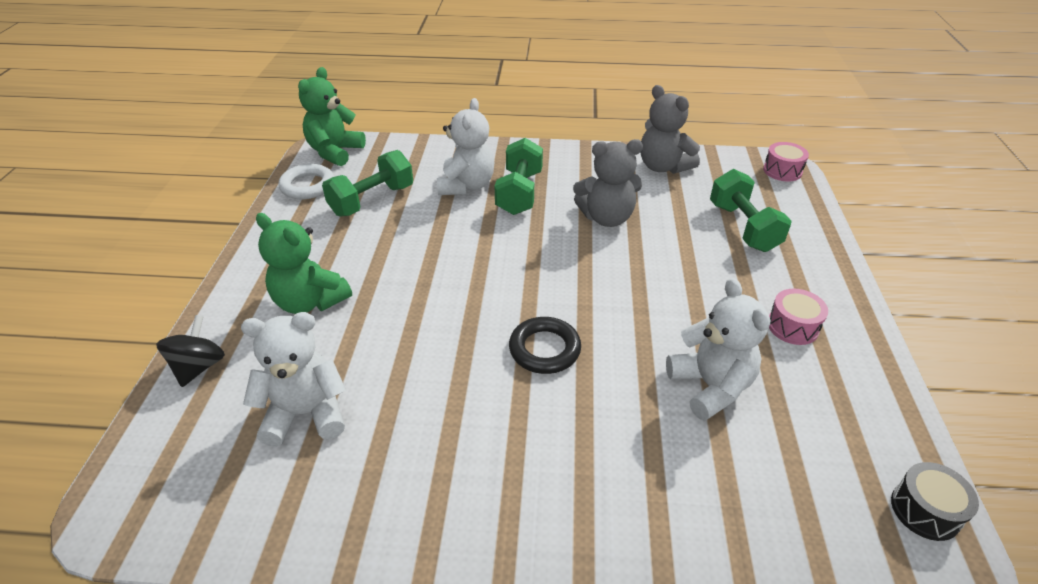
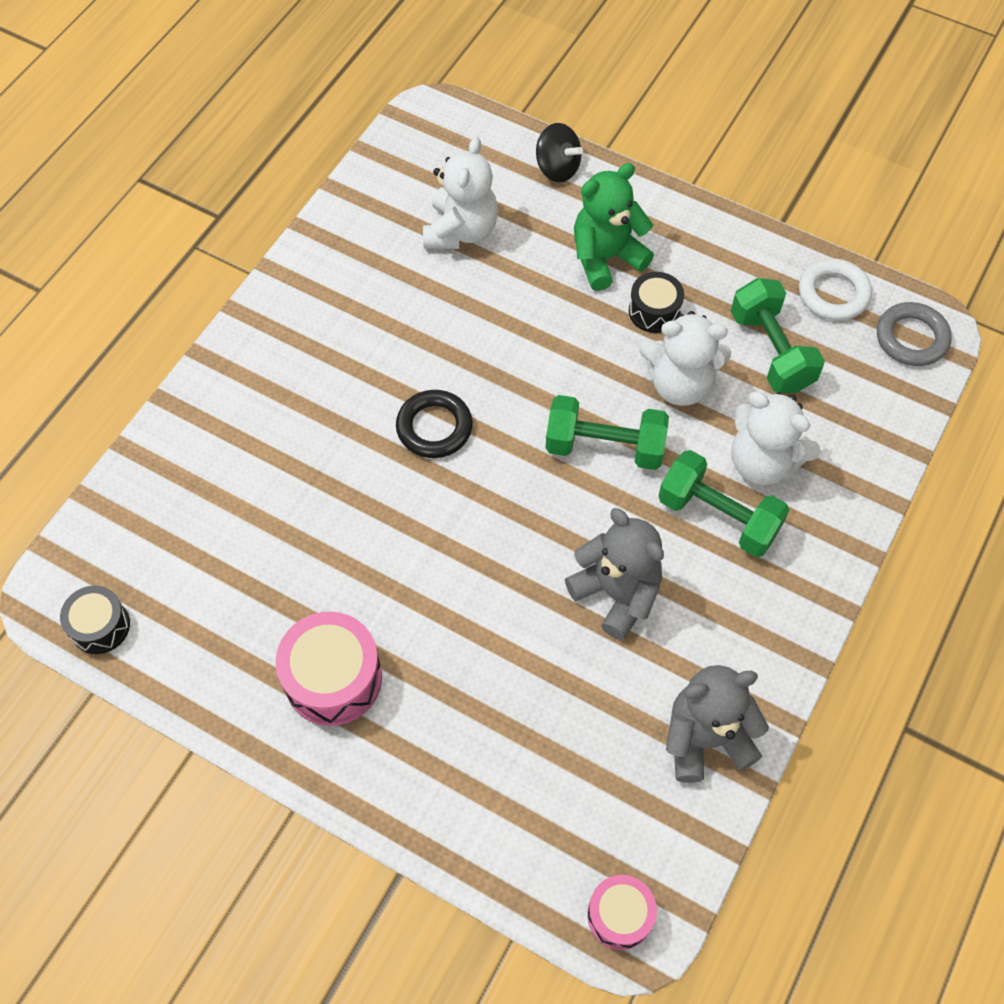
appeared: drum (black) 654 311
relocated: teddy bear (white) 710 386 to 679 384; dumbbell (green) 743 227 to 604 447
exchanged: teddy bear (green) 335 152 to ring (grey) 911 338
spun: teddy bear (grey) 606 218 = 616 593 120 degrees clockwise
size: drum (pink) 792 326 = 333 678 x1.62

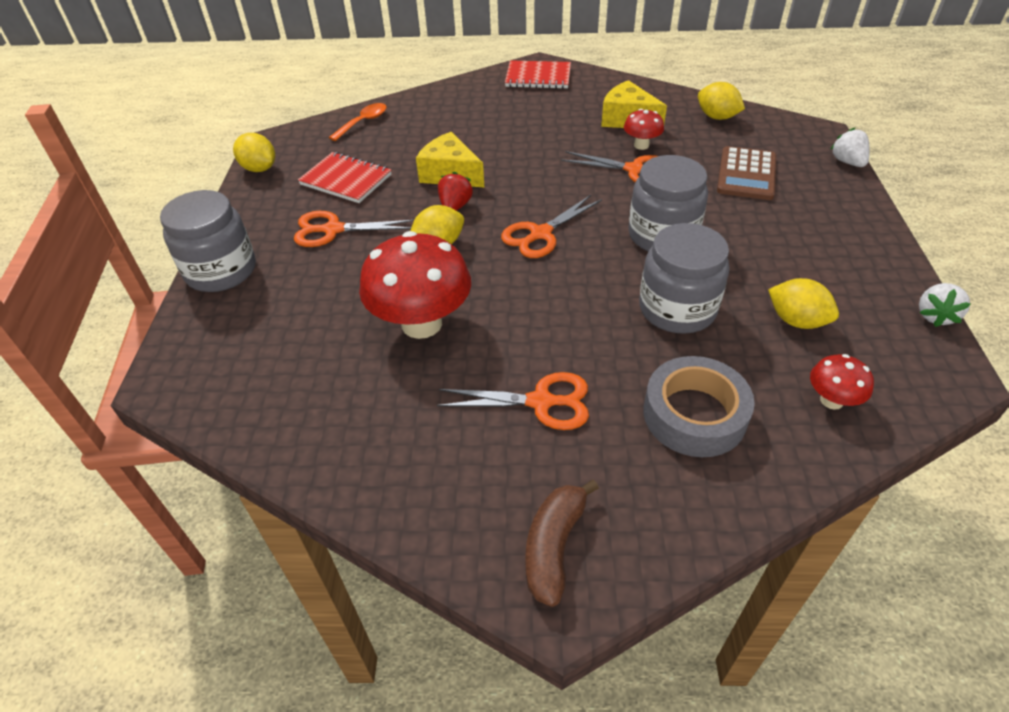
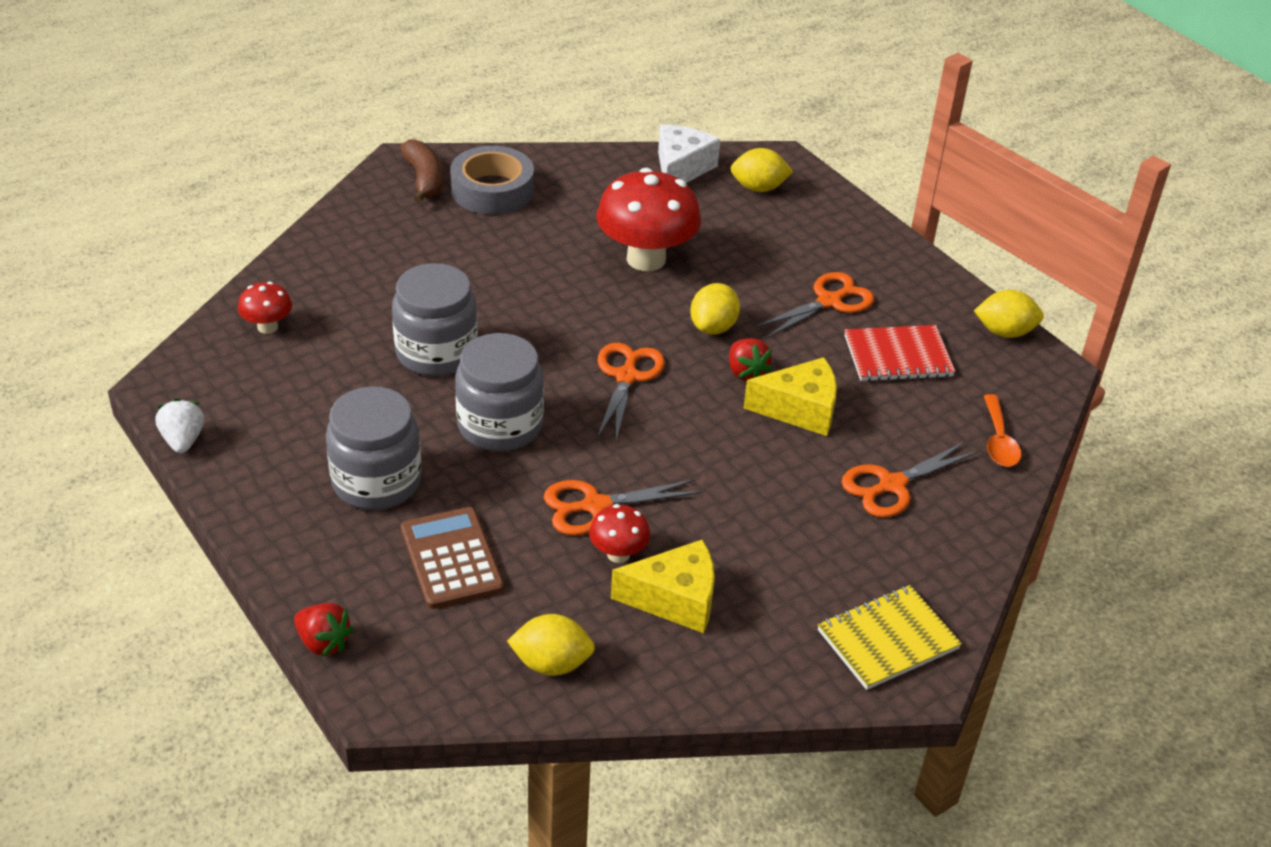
appeared: cheese (white) 681 168
relocated: jar (grey) 221 271 to 376 482; scissors (orange) 541 402 to 892 485; tape (grey) 694 414 to 492 190; lemon (yellow) 796 321 to 758 188
colour: notebook (red) 538 77 to notebook (yellow) 887 639; strawberry (white) 847 162 to strawberry (red) 323 642

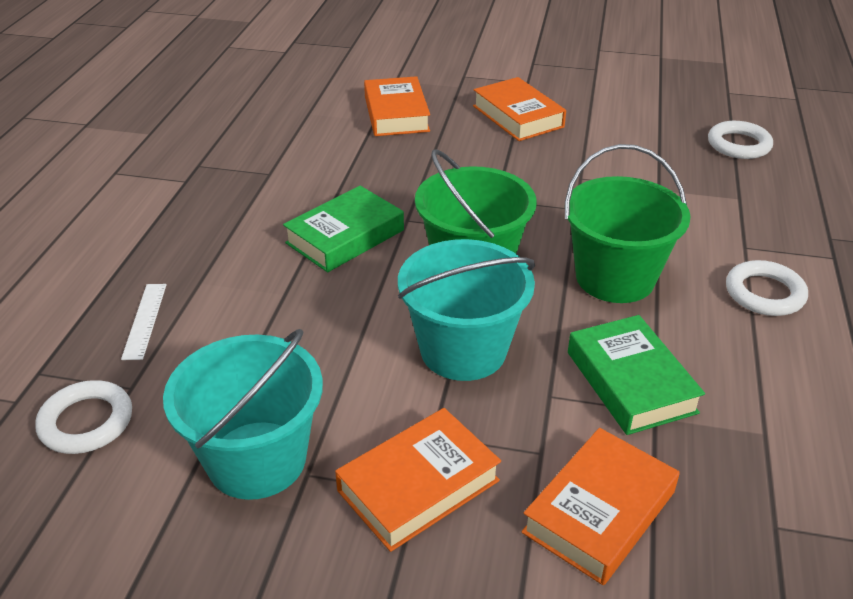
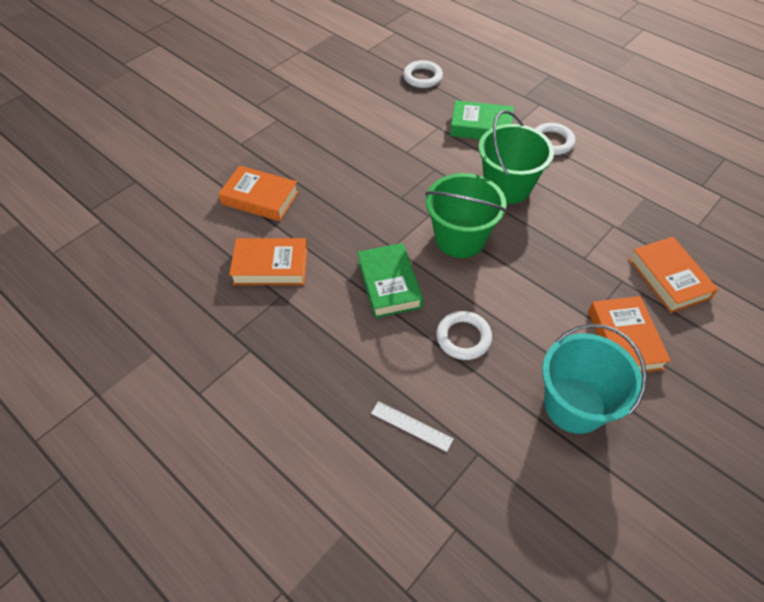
missing: bucket (turquoise) 463 350
relocated: ring (white) 86 422 to 463 337; book (orange) 517 116 to 270 266; book (green) 631 382 to 481 126

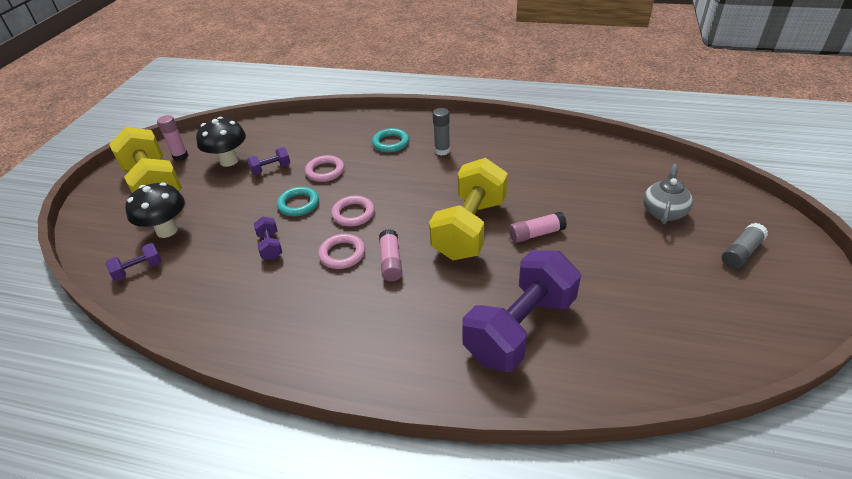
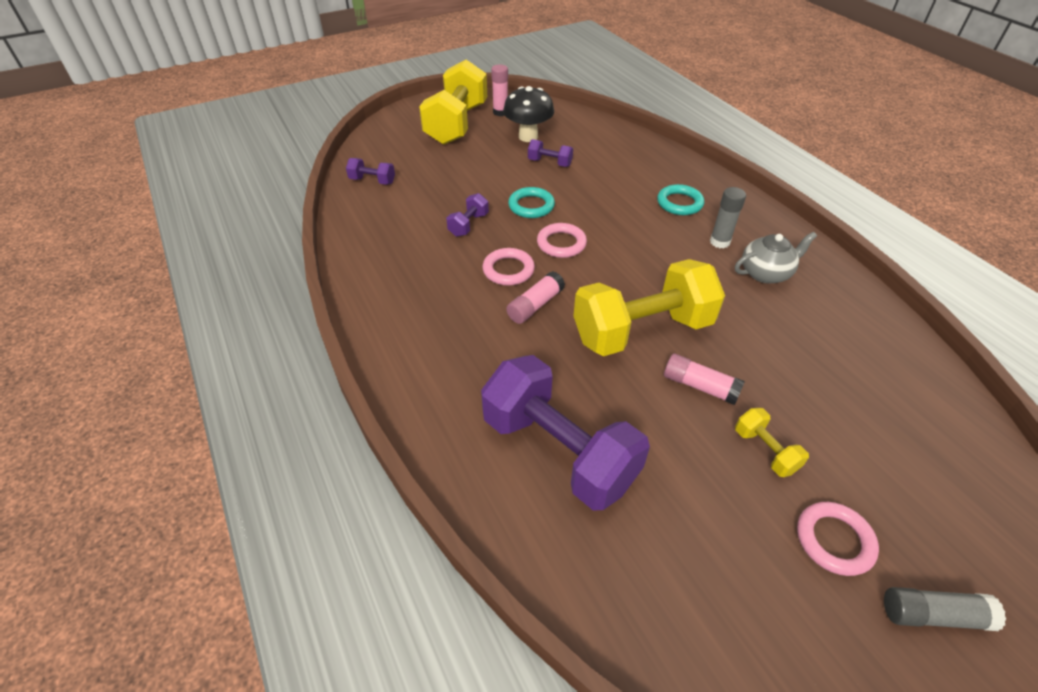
missing: mushroom (black) 167 230
appeared: dumbbell (yellow) 765 451
relocated: ring (pink) 325 171 to 834 540; teapot (grey) 664 211 to 766 273
spun: dumbbell (purple) 520 328 = 559 451 45 degrees clockwise

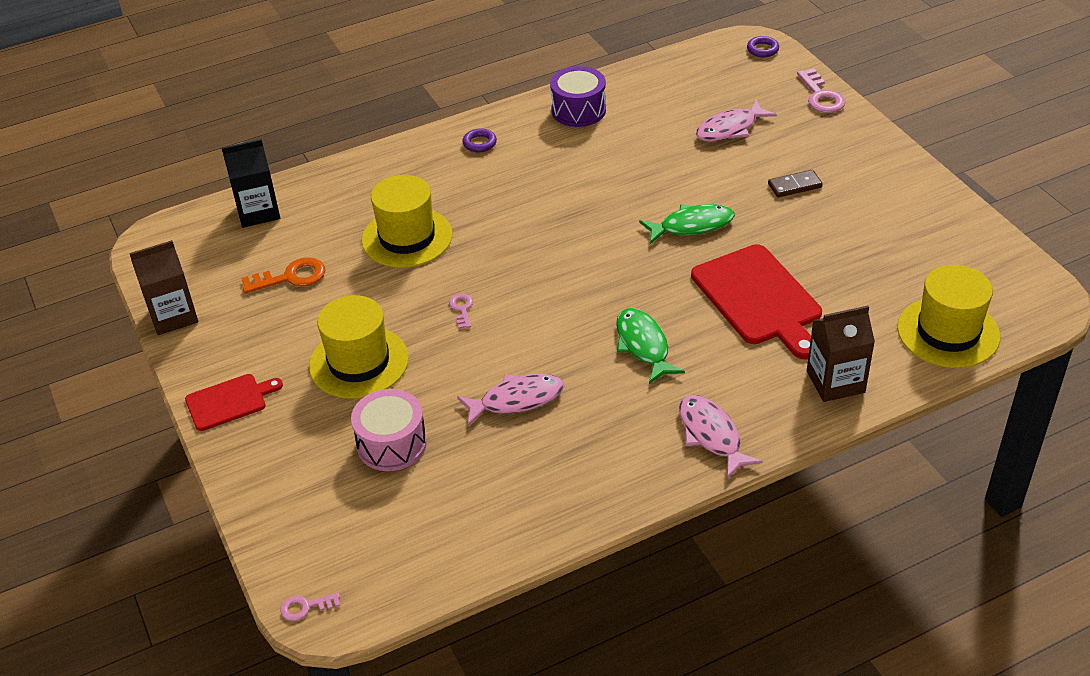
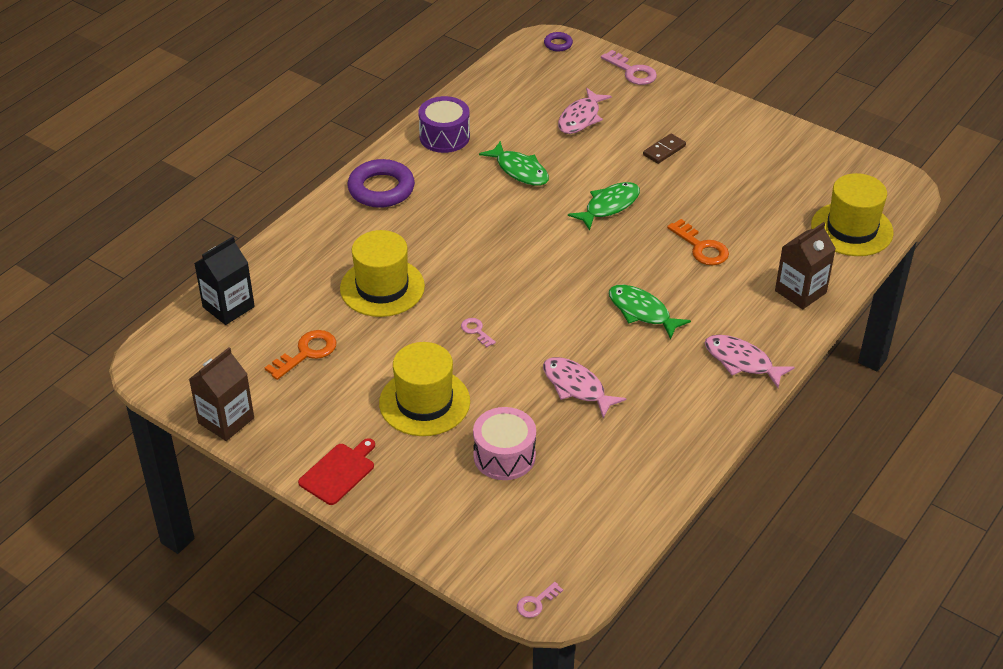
appeared: fish (green) 519 170
exchanged: cutting board (red) 759 298 to key (orange) 701 247
spun: fish (pink) 516 400 = 576 387 90 degrees counterclockwise
size: ring (purple) 479 143 = 381 189 x2.09

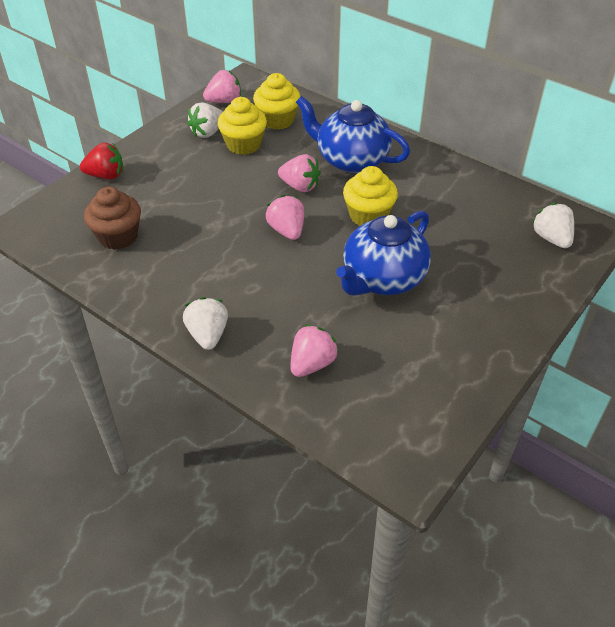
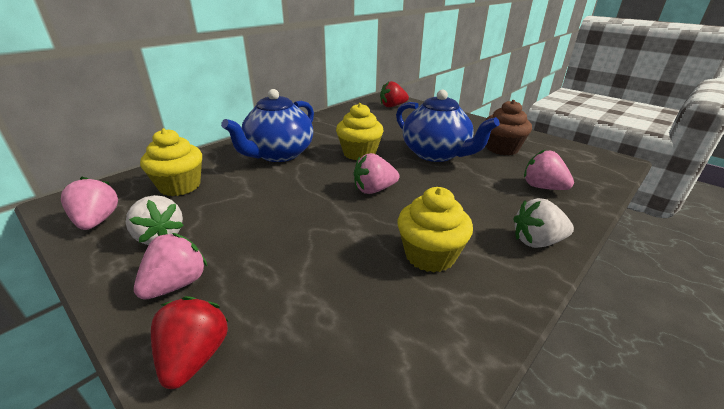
relocated: cupcake (brown) 118 236 to 502 148; cupcake (yellow) 243 144 to 430 255; strawberry (pink) 300 186 to 176 284
colour: strawberry (white) 551 238 to strawberry (red) 392 106

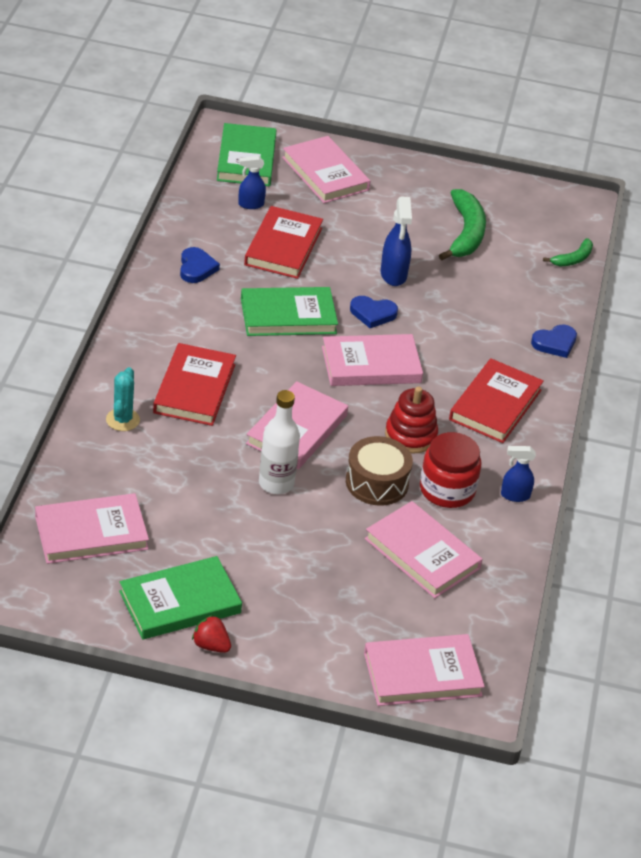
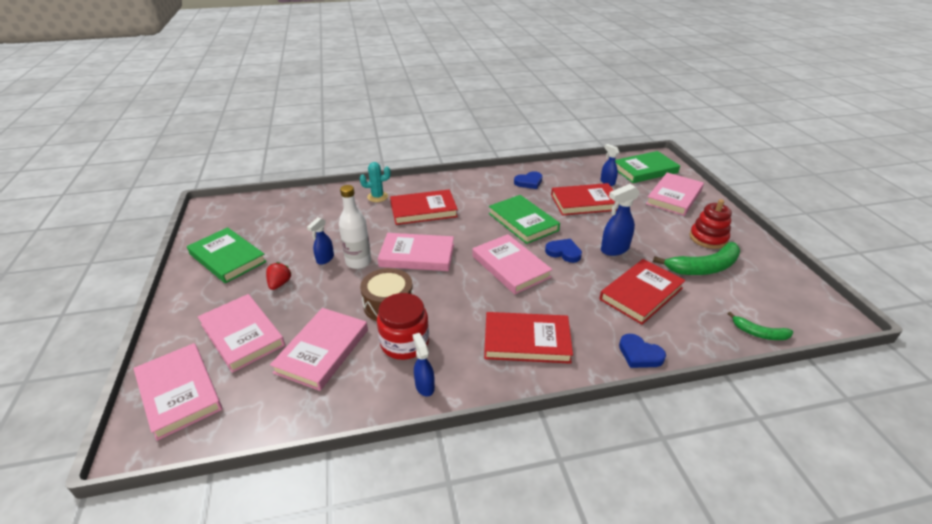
appeared: spray bottle (blue) 325 259; book (red) 641 294
relocated: book (pink) 91 533 to 242 335; strawberry (red) 211 645 to 280 284; stacking toy (red) 410 435 to 708 238
spun: heart (blue) 373 314 = 563 252 135 degrees clockwise

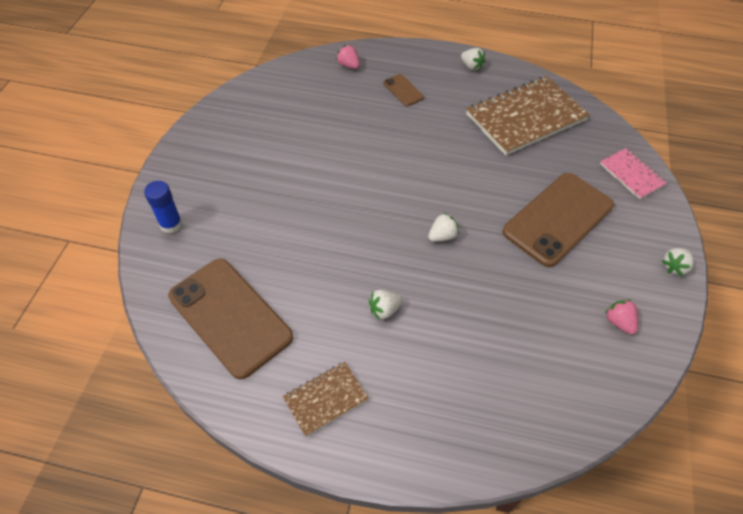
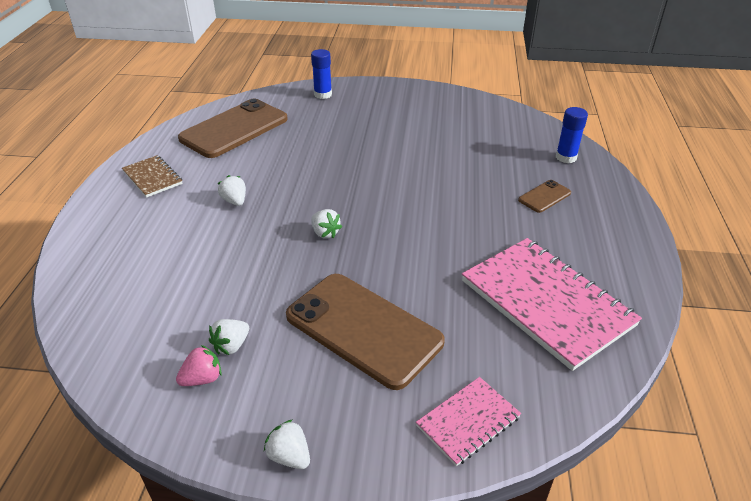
relocated: strawberry (white) 471 66 to 231 346
exchanged: strawberry (pink) 348 65 to glue stick (blue) 566 157
colour: notebook (brown) 526 117 to notebook (pink) 546 303

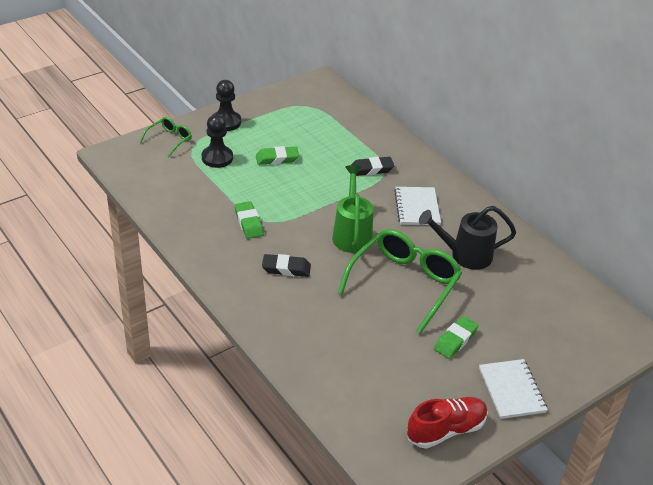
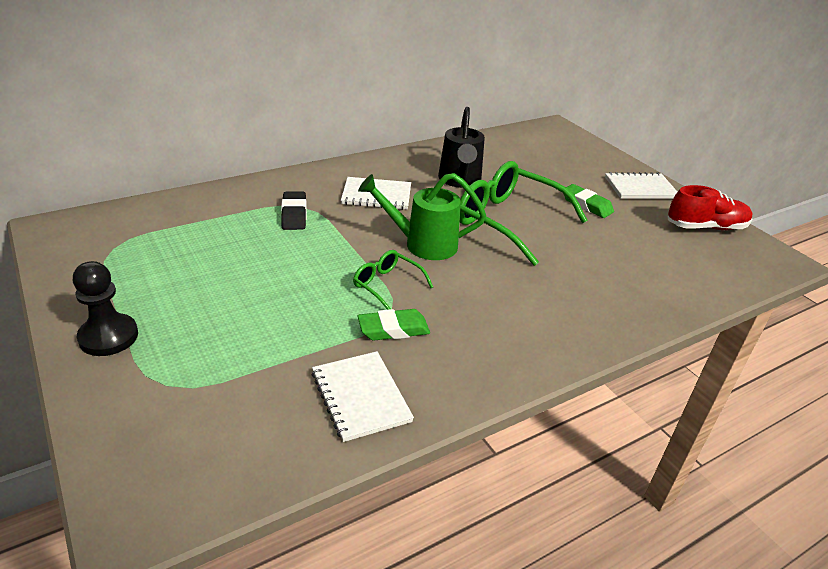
missing: pawn (black) 217 158; eraser (green) 277 158; eraser (black) 286 268
appeared: notebook (white) 360 397
relocated: glasses (green) 169 140 to 387 285
spun: shoe (red) 446 430 = 706 227 105 degrees clockwise

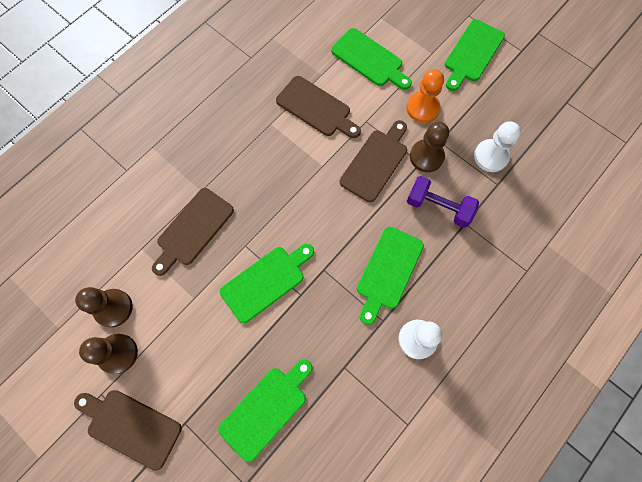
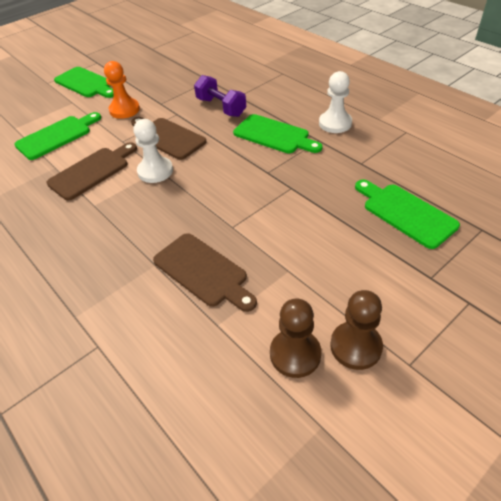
missing: cutting board (brown) 131 426; cutting board (green) 266 281; pawn (brown) 426 156
relocated: pawn (white) 491 156 to 155 171
spun: dumbbell (purple) 438 207 = 221 107 75 degrees counterclockwise

